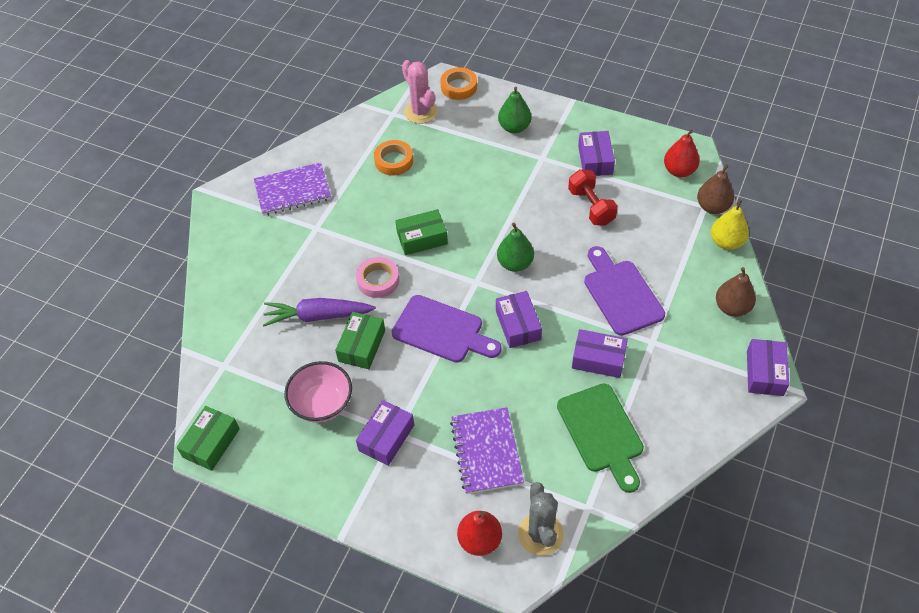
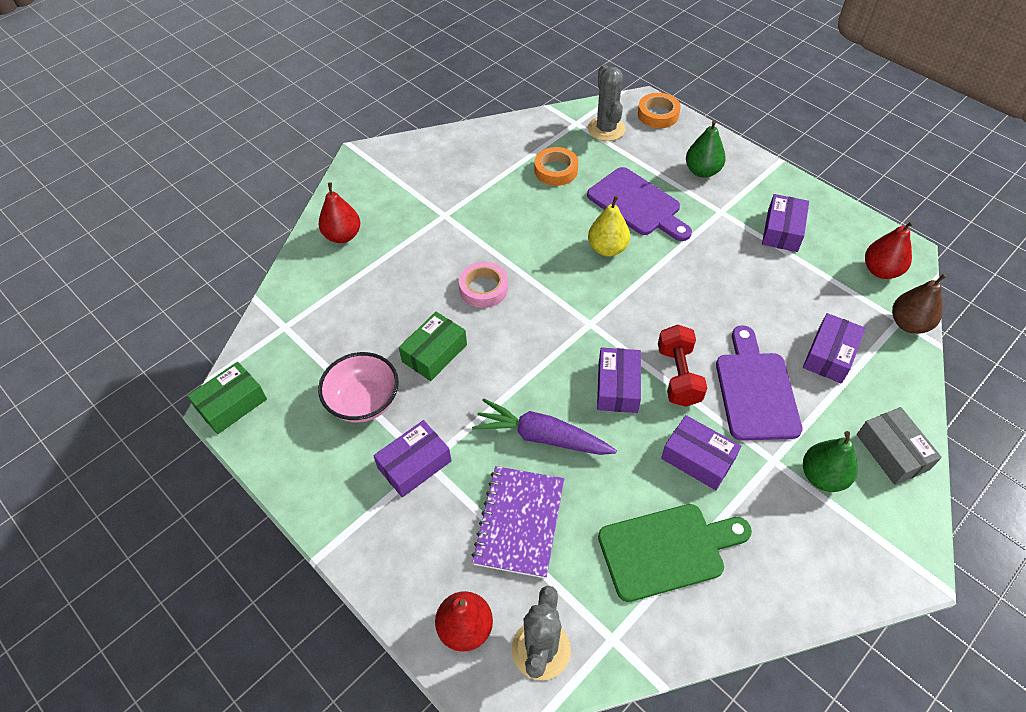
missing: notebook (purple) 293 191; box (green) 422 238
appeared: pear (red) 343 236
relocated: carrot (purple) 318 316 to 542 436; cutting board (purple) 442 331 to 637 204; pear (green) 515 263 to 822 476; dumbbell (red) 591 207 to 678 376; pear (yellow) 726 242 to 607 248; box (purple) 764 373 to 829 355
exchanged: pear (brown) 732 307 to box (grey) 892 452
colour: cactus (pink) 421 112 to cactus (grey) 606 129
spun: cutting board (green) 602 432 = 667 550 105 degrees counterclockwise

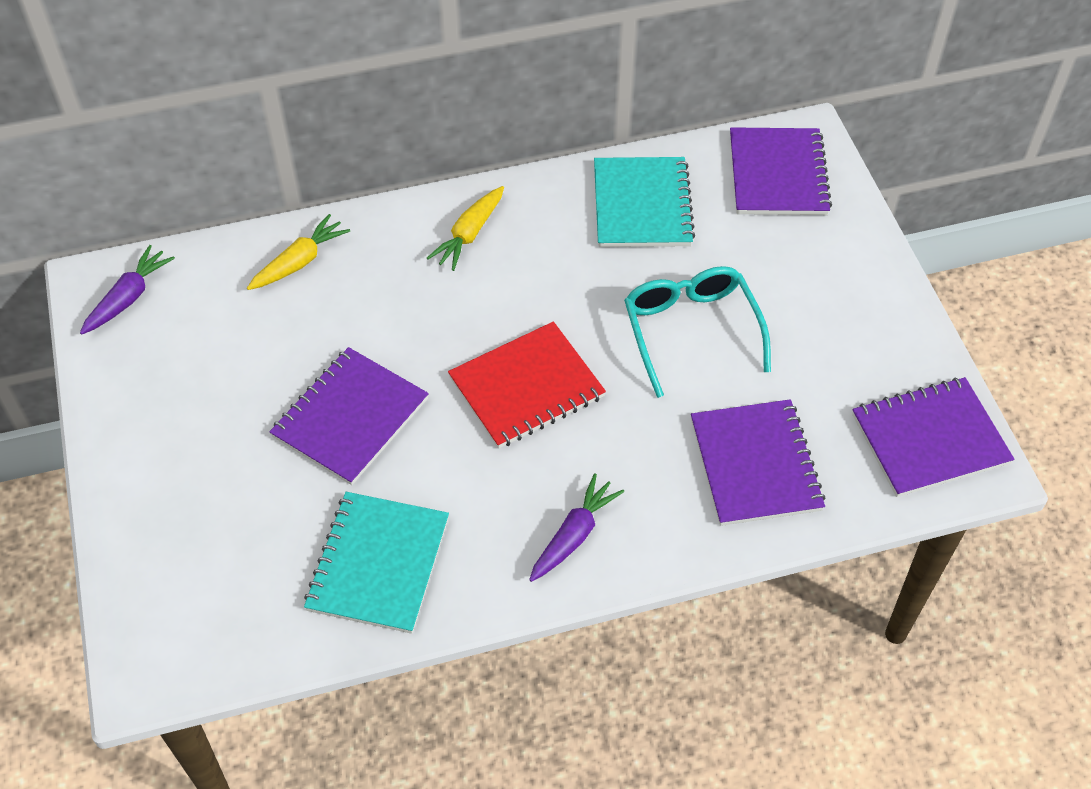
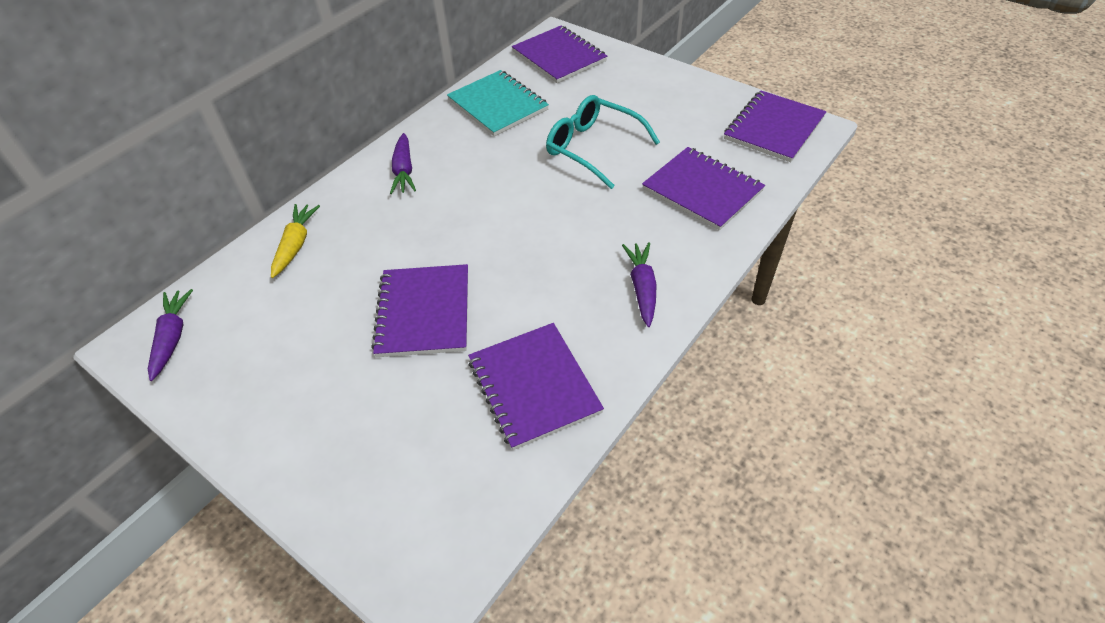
missing: notebook (red) 526 387
colour: notebook (turquoise) 378 564 to notebook (purple) 534 386; carrot (yellow) 469 234 to carrot (purple) 404 171

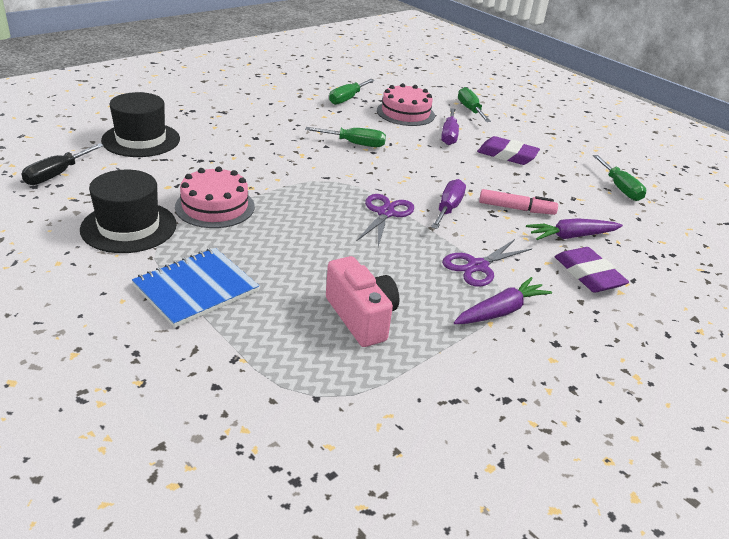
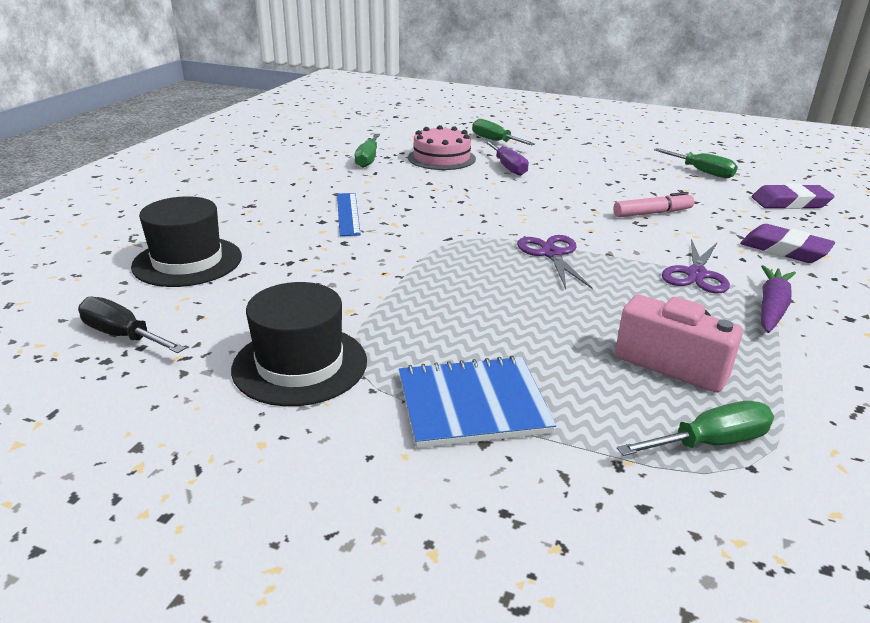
missing: cake (pink) 215 206; screwdriver (purple) 448 208; carrot (purple) 571 236
appeared: ruler (blue) 348 213
relocated: screwdriver (green) 355 144 to 710 443; eraser (purple) 507 155 to 790 202
spun: screwdriver (black) 57 174 = 122 335 120 degrees clockwise; notebook (blue) 196 289 = 472 404 60 degrees clockwise

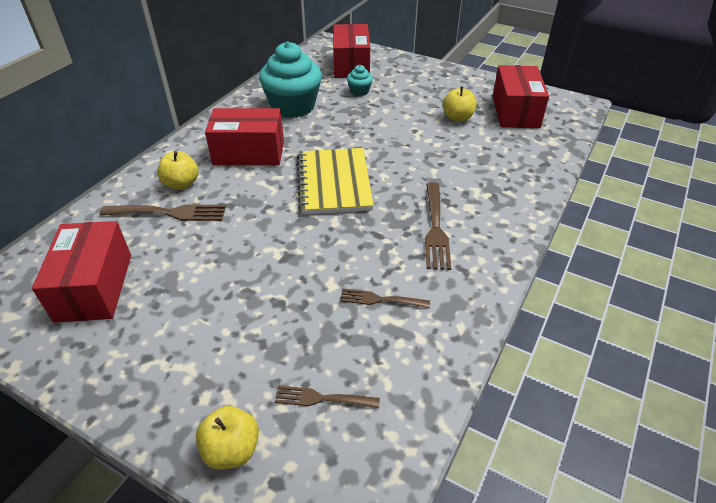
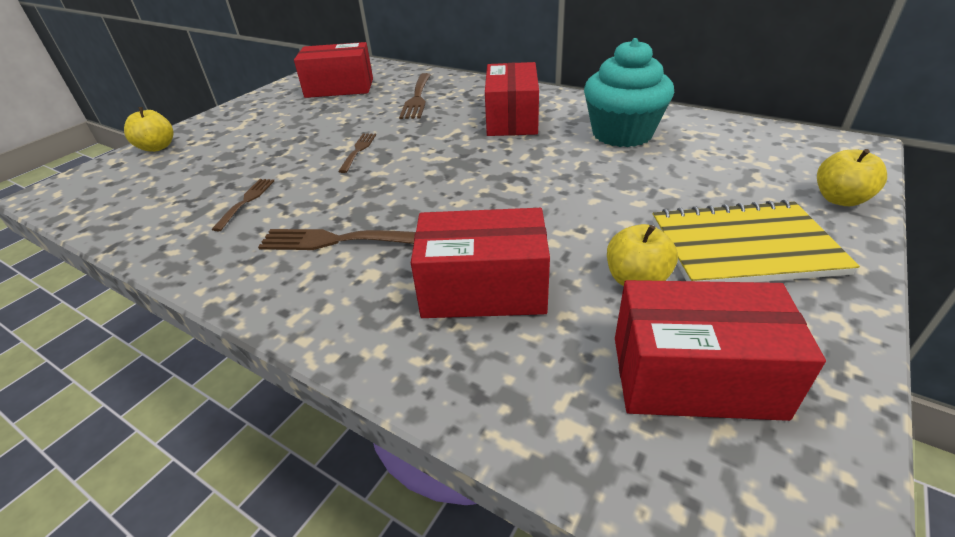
missing: cupcake (turquoise) 359 91
relocated: apple (yellow) 181 184 to 840 199; fork (brown) 323 398 to 358 151; notebook (yellow) 334 183 to 744 247; box (red) 351 65 to 483 289

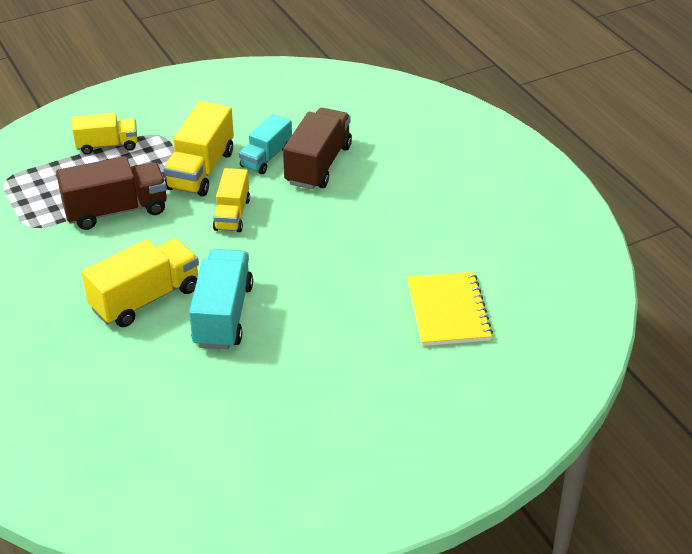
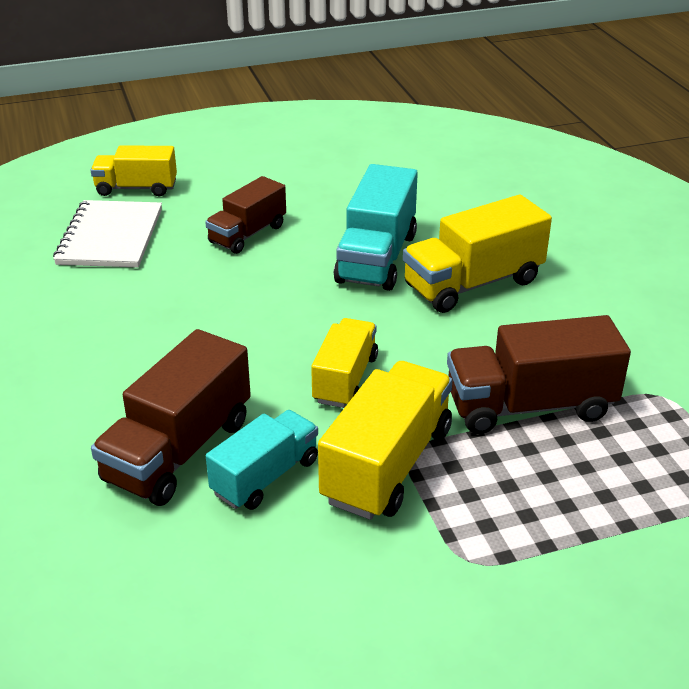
appeared: truck (brown) 247 234
relocated: truck (yellow) 107 145 to 136 188
colour: notebook (yellow) 448 311 to notebook (white) 110 237

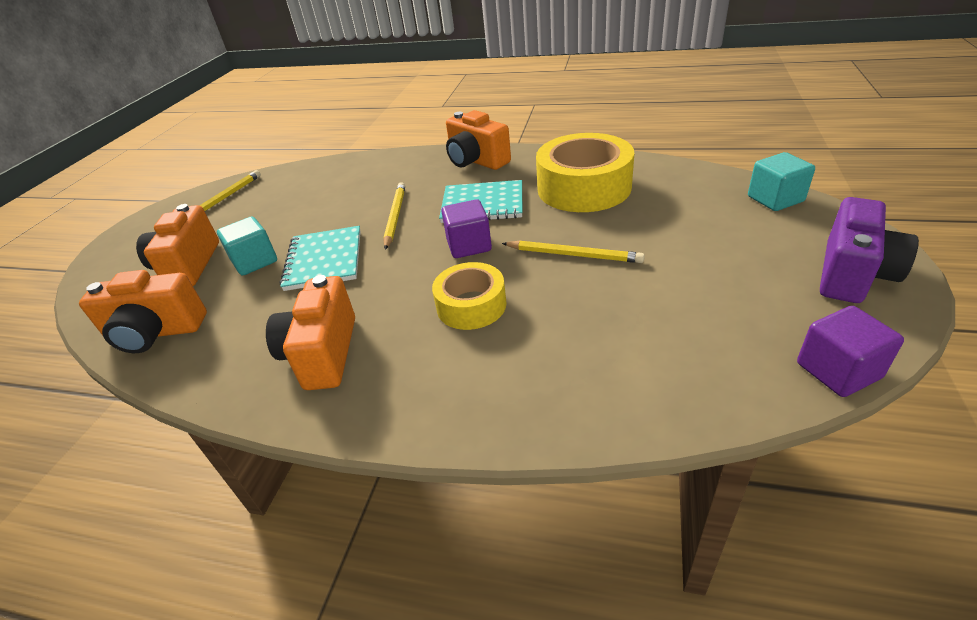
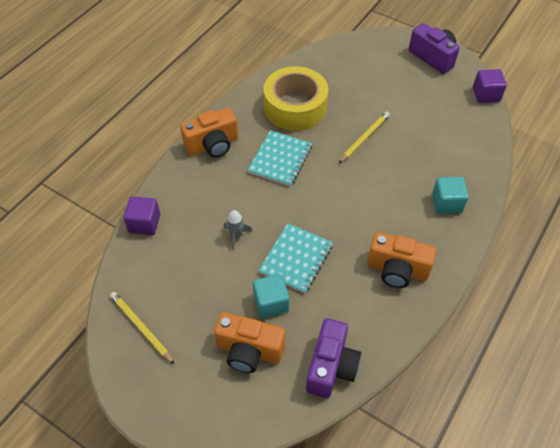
missing: pencil (yellow) 395 216; tape (yellow) 471 305
appeared: rocket (grey) 236 236
relocated: cube (purple) 469 245 to 144 223; cube (turquoise) 775 199 to 446 203
colour: camera (orange) 156 333 to camera (purple) 331 367
spun: notebook (turquoise) 324 260 = 296 259 75 degrees counterclockwise

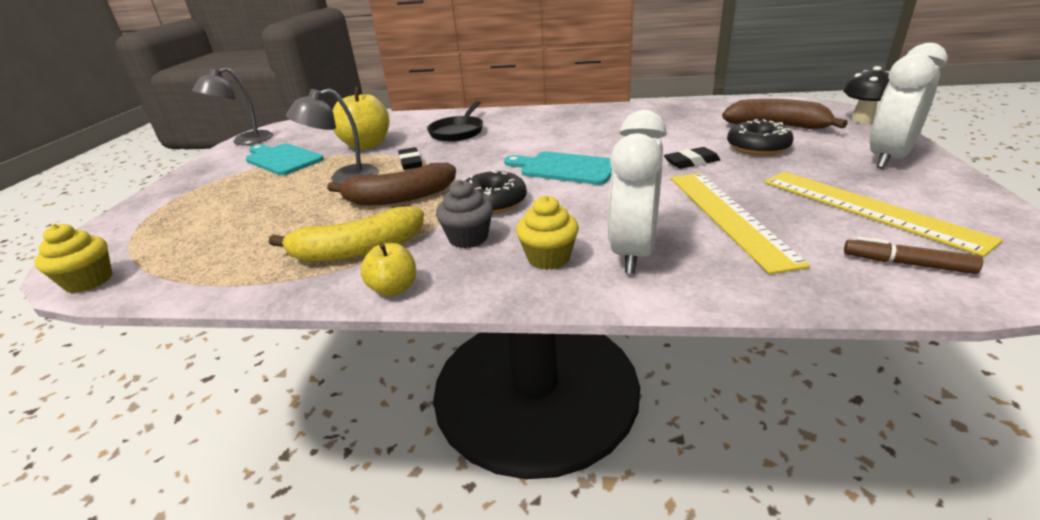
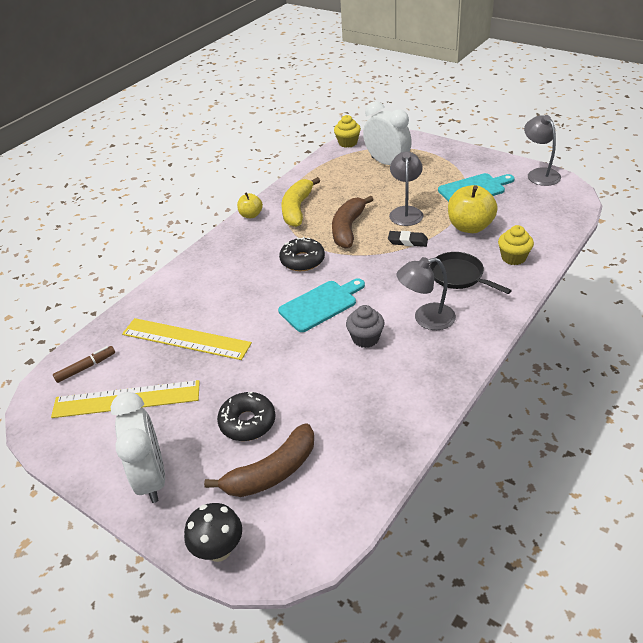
missing: eraser (black) 691 162
appeared: lamp (grey) 426 319
relocated: cupcake (grey) 468 238 to 365 338; cupcake (yellow) 548 258 to 513 257; clock (white) 633 252 to 387 163

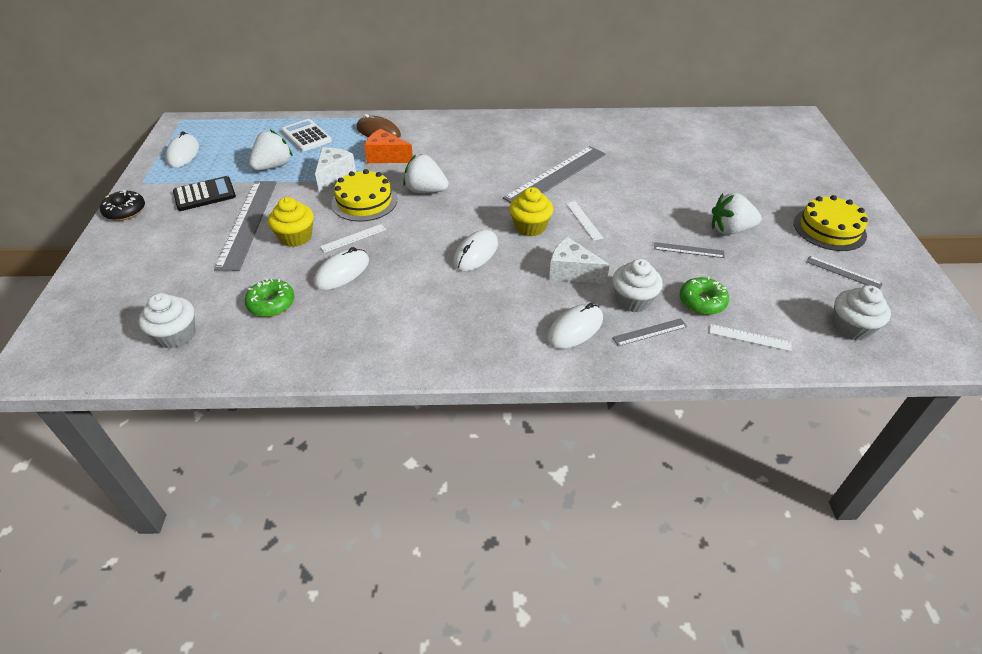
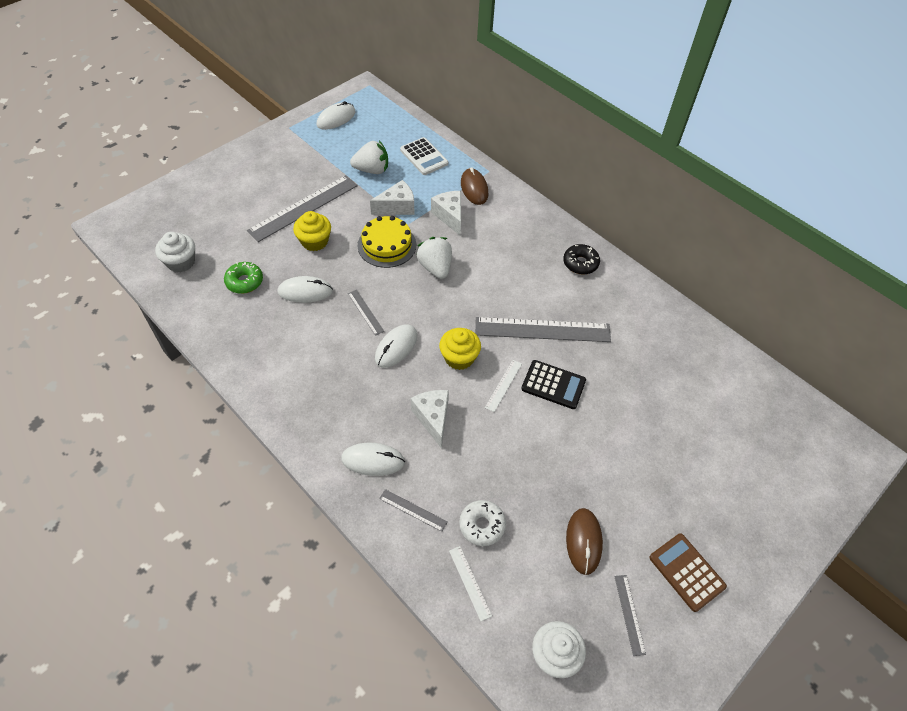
missing: ruler (white) 353 238; cupcake (white) 633 300; strawberry (white) 730 230
appeared: mouse (brown) 583 541
relocated: donut (black) 125 211 to 580 263; calculator (black) 204 194 to 553 385; ruler (grey) 689 250 to 365 312
exchanged: cake (yellow) 829 229 to calculator (brown) 686 572
colour: cheese (orange) 386 157 to cheese (white) 449 216; donut (green) 702 302 to donut (white) 482 525
spun: calculator (white) 306 136 = 424 157 135 degrees clockwise; mouse (white) 476 253 = 396 347 45 degrees counterclockwise

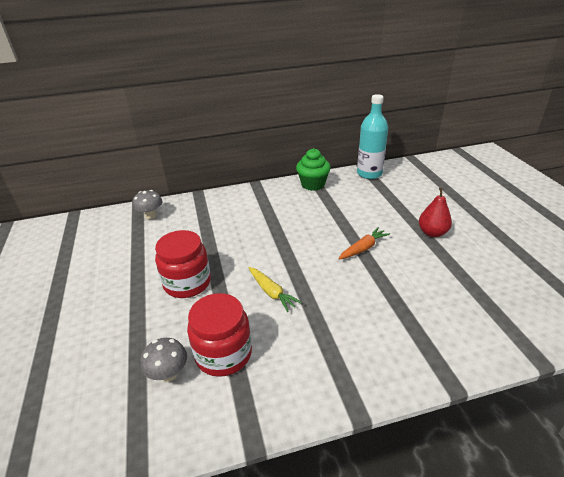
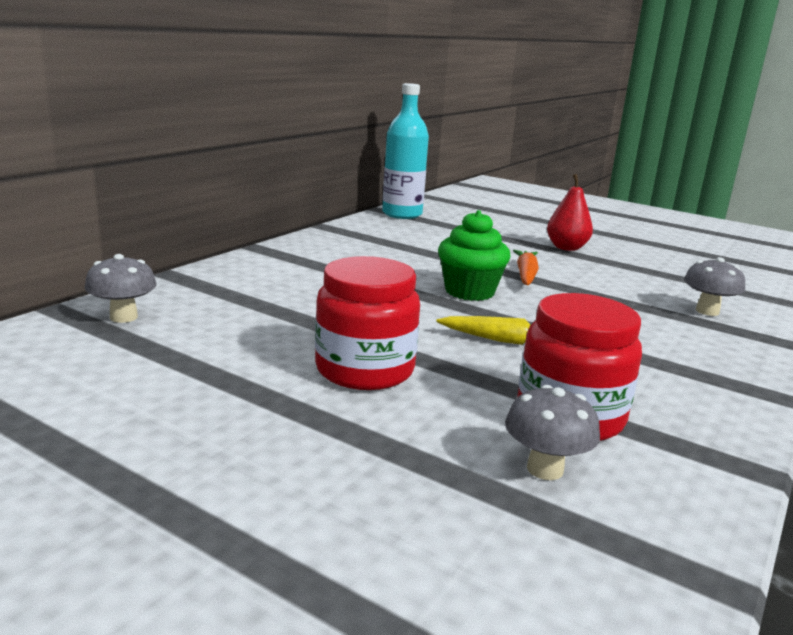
appeared: mushroom (grey) 707 311
relocated: cupcake (green) 313 184 to 469 292

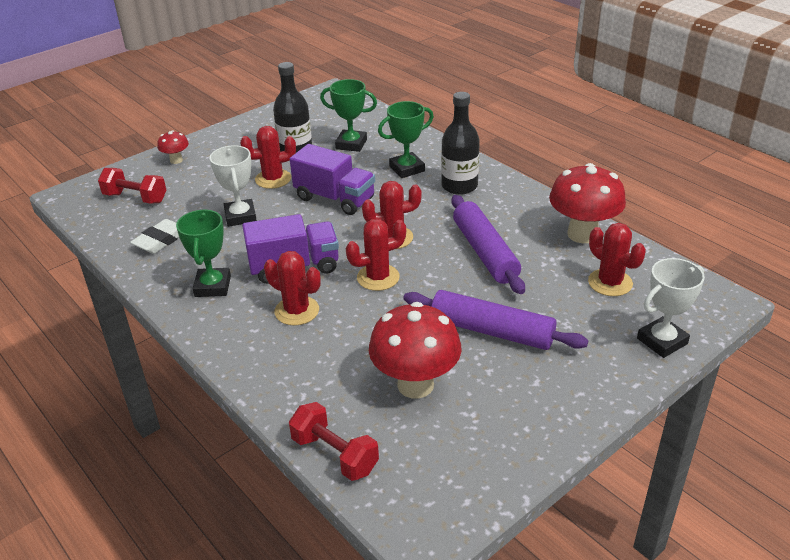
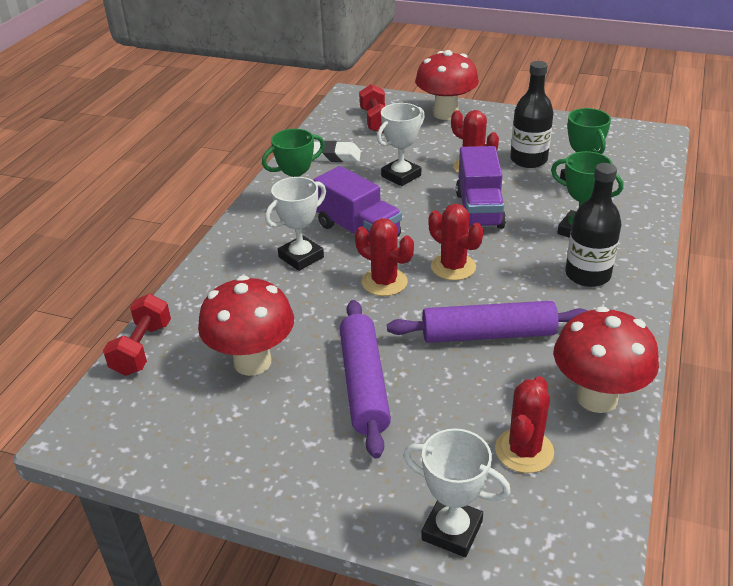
exchanged: cactus (red) 297 311 to trophy (white) 301 257
spun: rolling pin (purple) 485 252 = 488 334 45 degrees clockwise
size: mushroom (red) 176 160 = 445 114 x2.05

